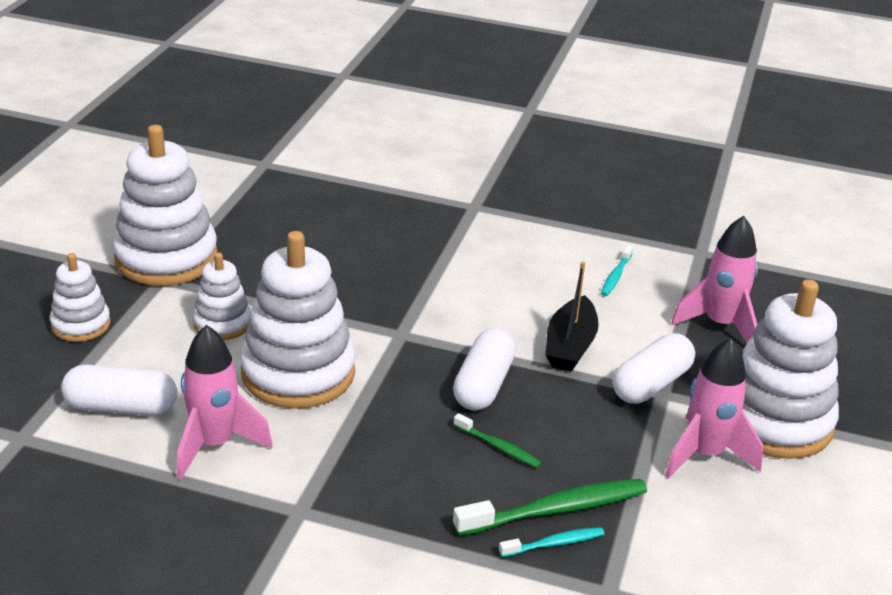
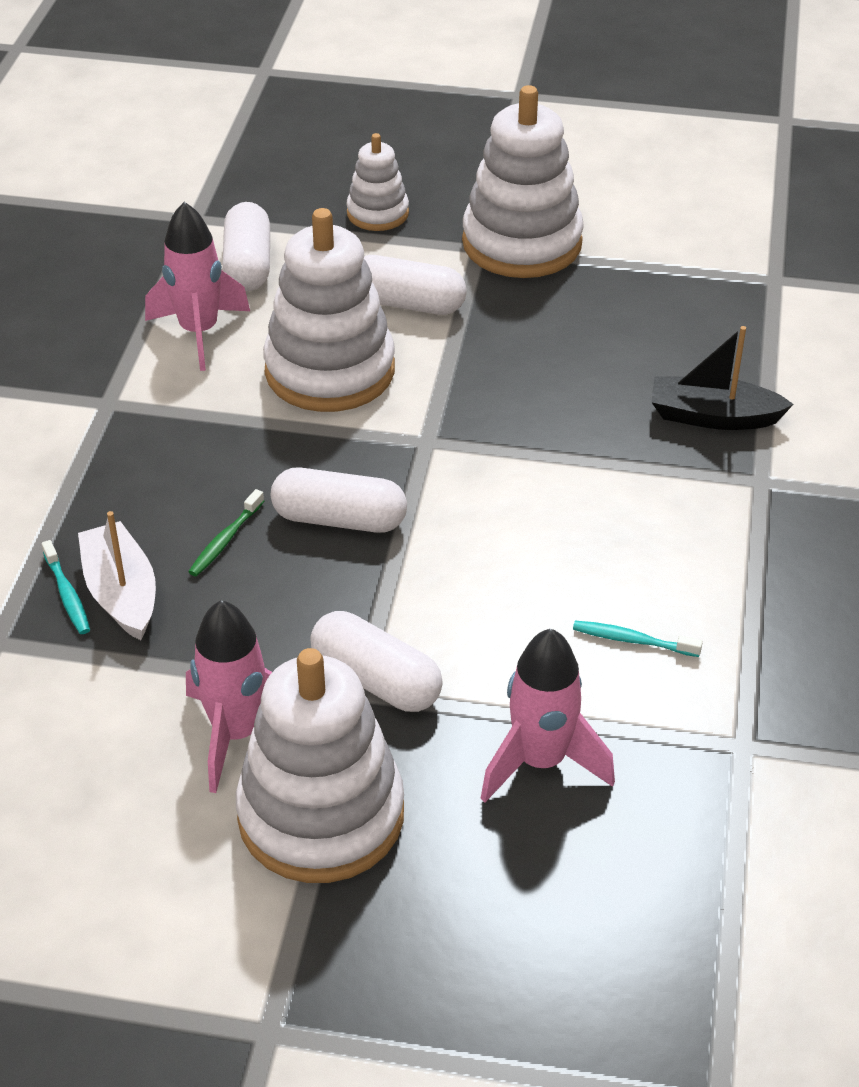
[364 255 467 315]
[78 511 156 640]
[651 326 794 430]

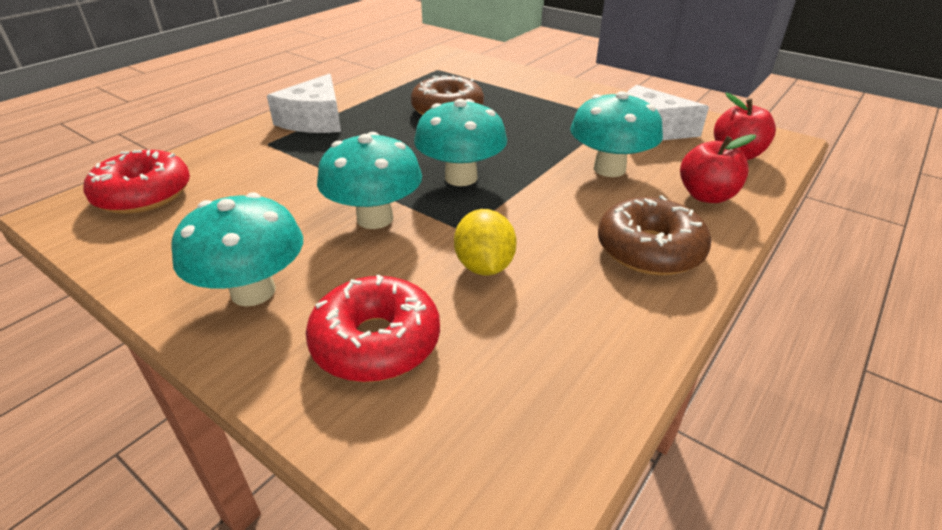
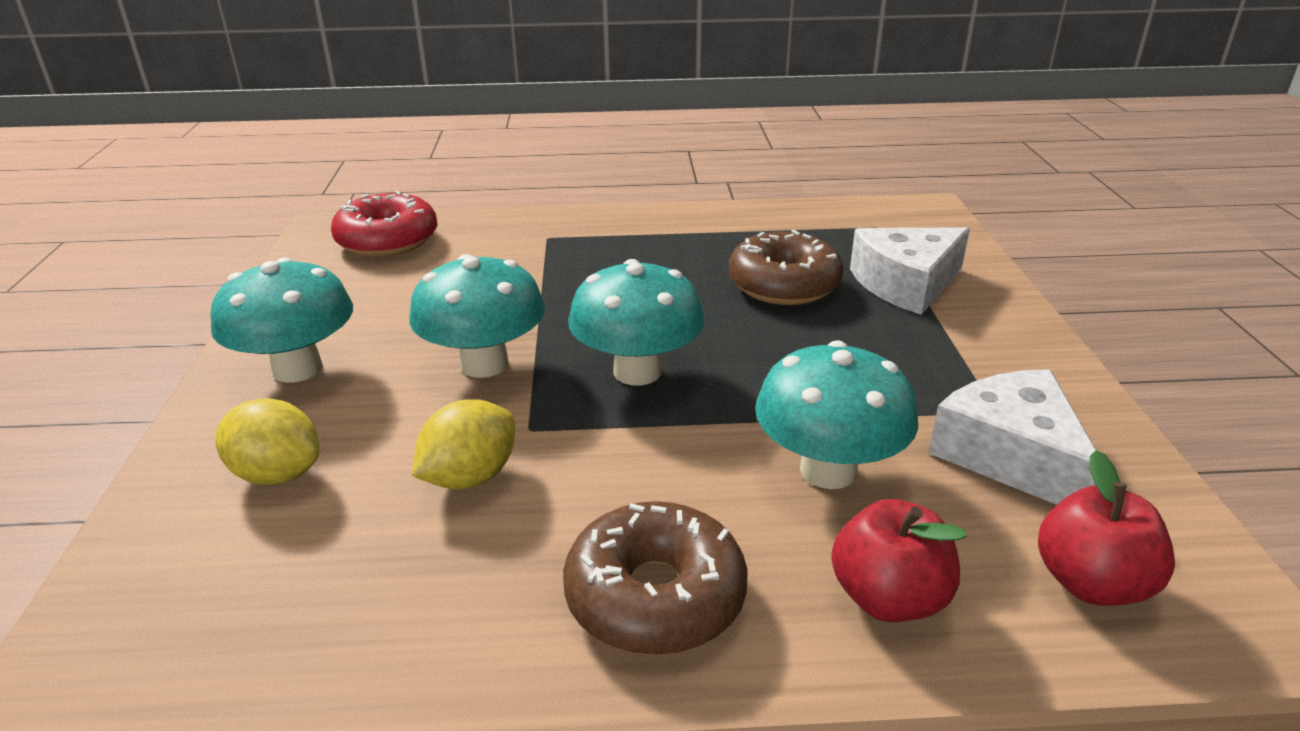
[850 227 970 315]
[216 398 319 485]

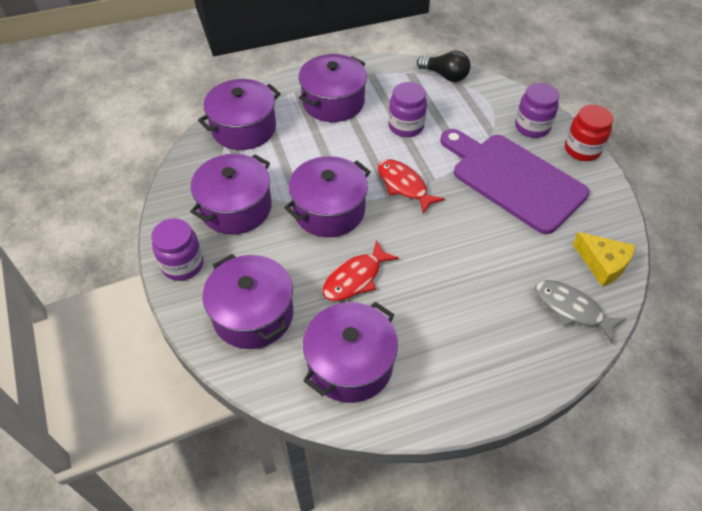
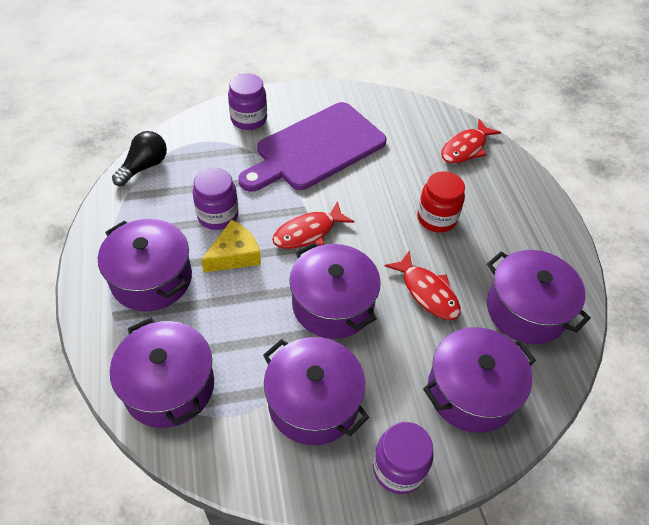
[441 119 501 164]
[417 171 465 232]
[201 220 261 273]

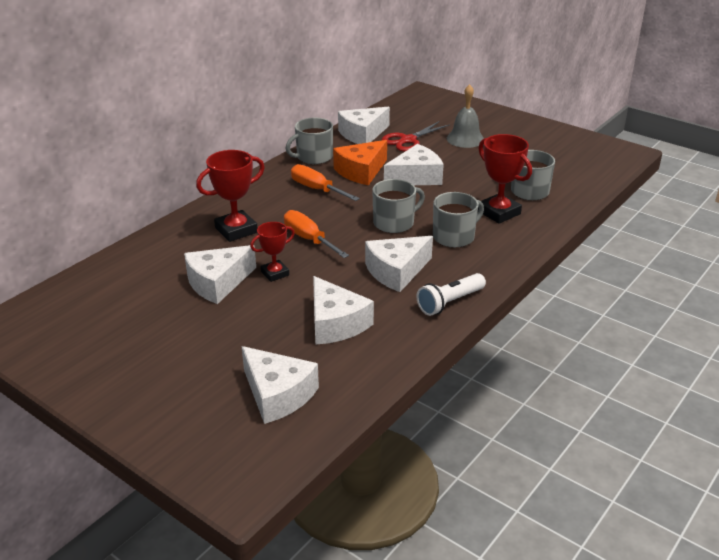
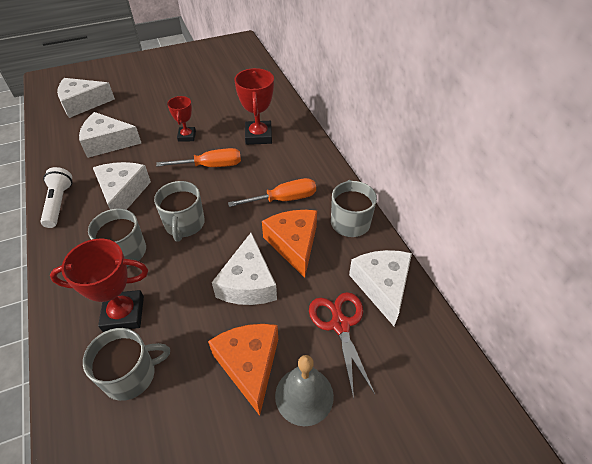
[184 245 256 304] (first image)
[208 324 278 416]

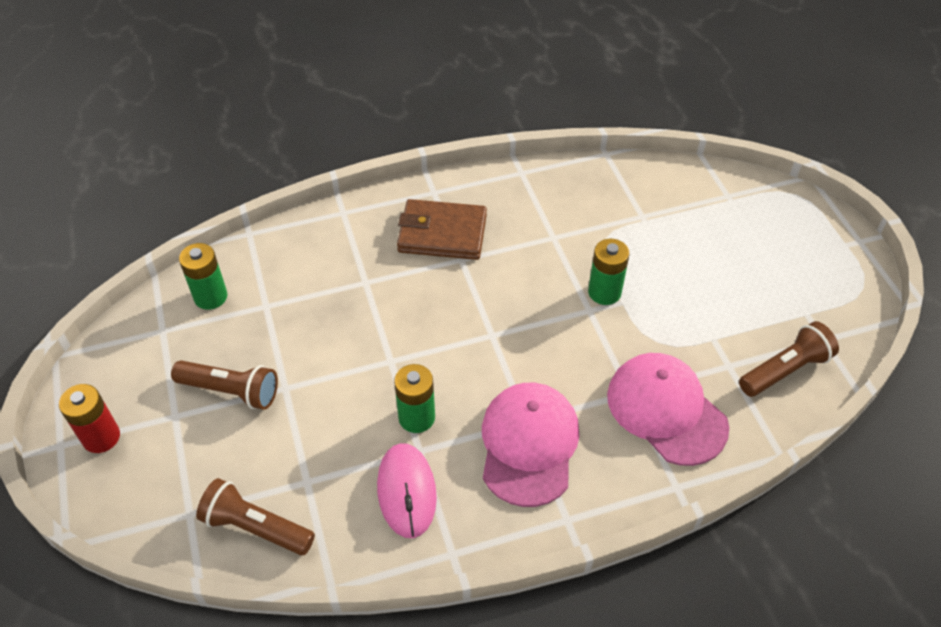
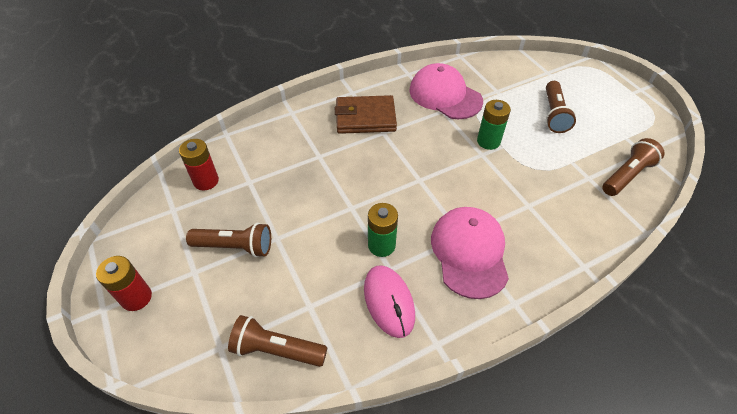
[179 139 219 190]
[409 63 483 119]
[546 81 576 133]

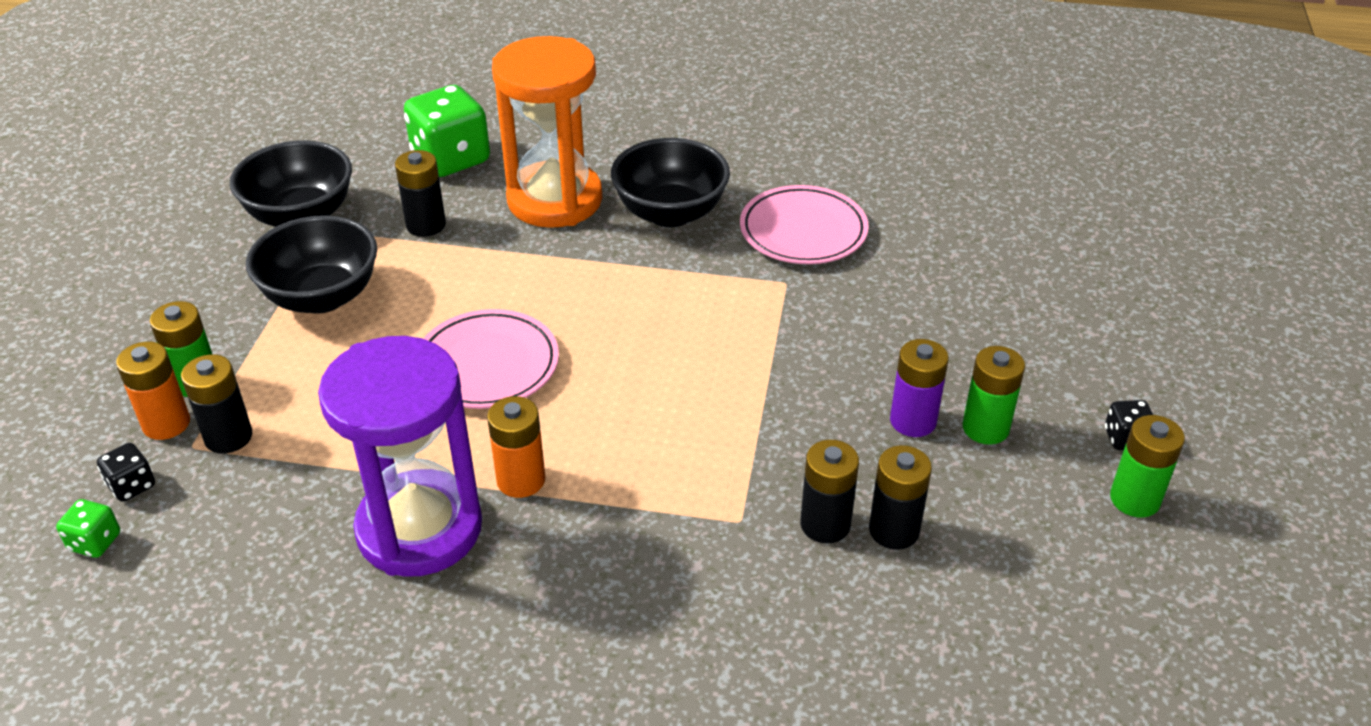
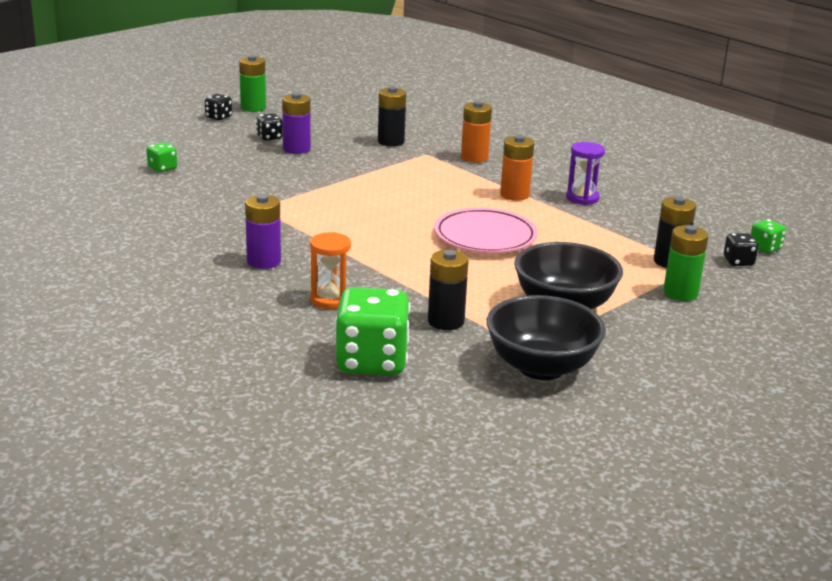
[461 101 492 162]
[566 142 605 205]
[310 232 351 309]
[245 194 281 269]
[740 185 869 264] (first image)
[869 445 932 550] (first image)
[256 113 283 141]
[146 142 177 172]

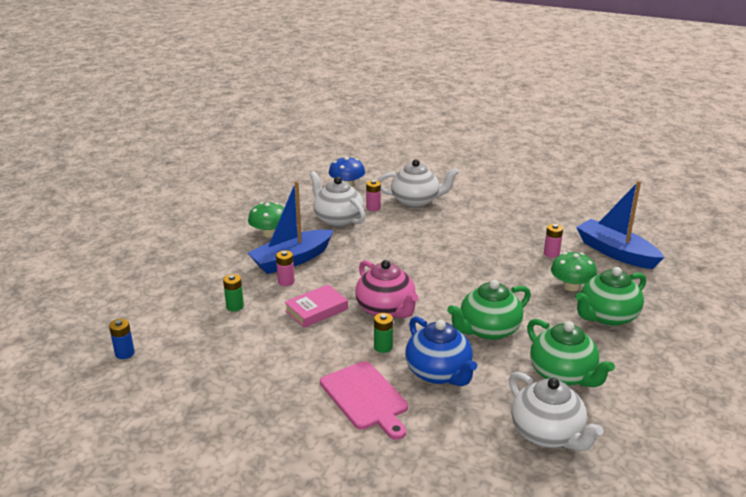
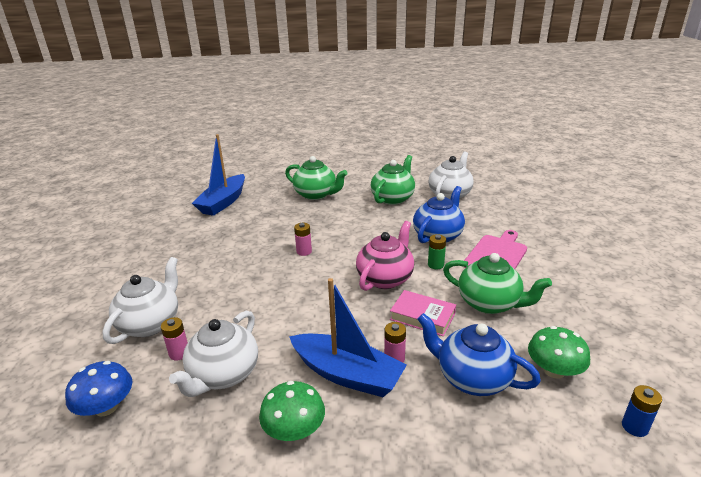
[418 313 541 396]
[102 257 178 344]
[443 253 552 314]
[294 223 312 256]
[528 326 590 379]

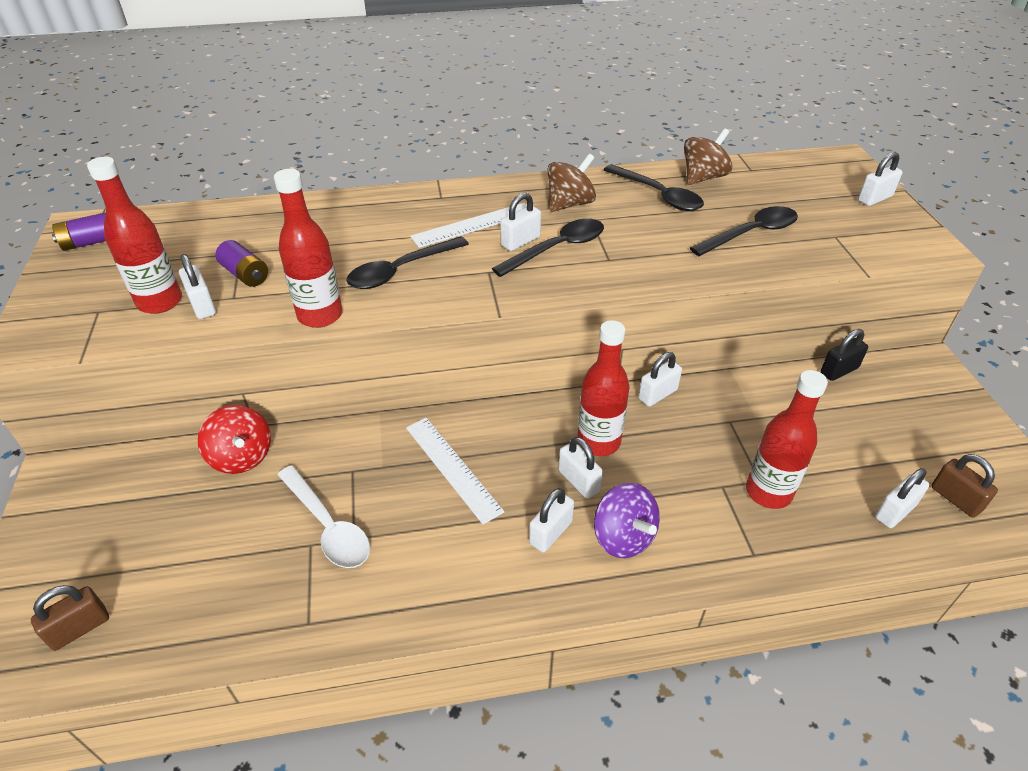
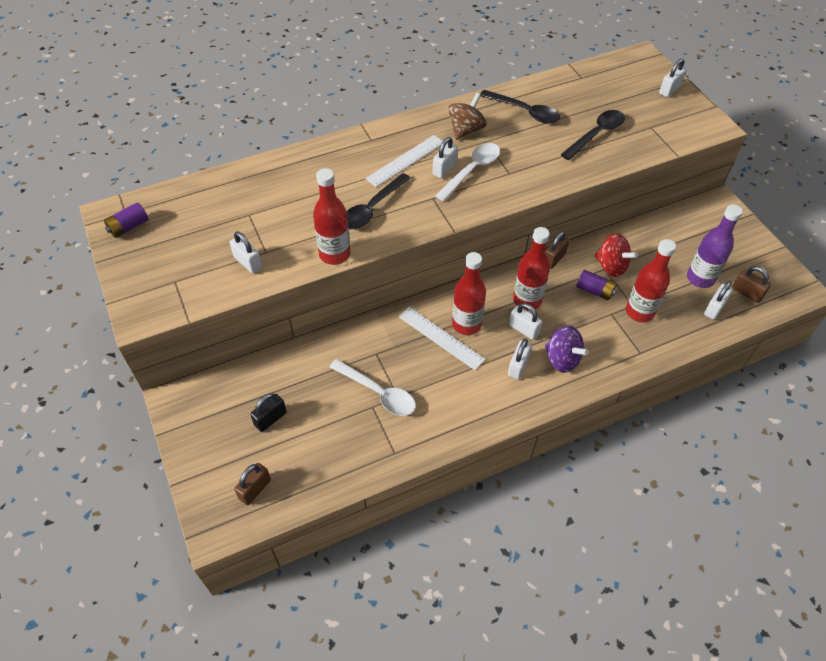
[452 252 486 335]
[595 234 638 277]
[576 270 617 300]
[435 143 500 201]
[545 231 569 269]
[684 128 732 185] (first image)
[250 393 287 432]
[687 204 743 288]

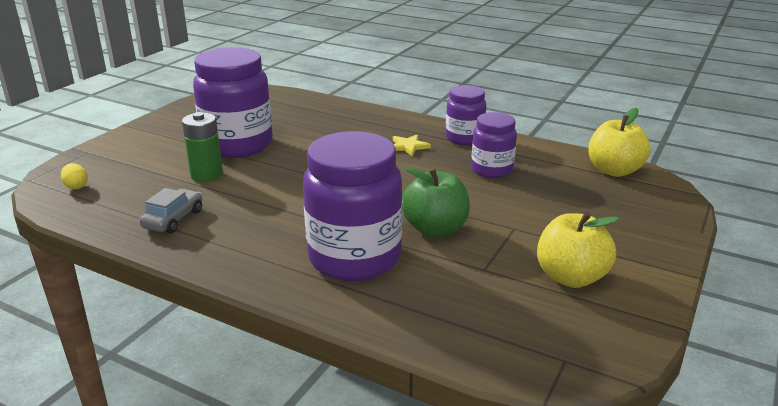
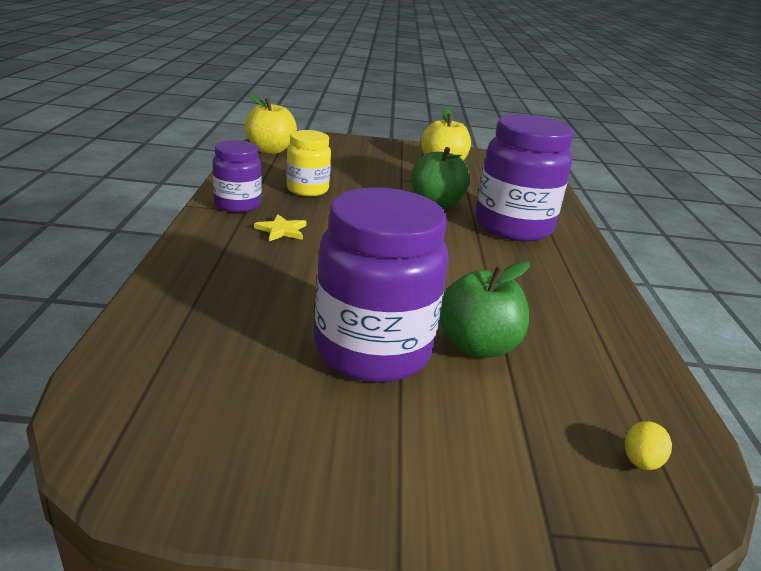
[140 188 202 234] (first image)
[440 261 530 358]
[286 130 331 196]

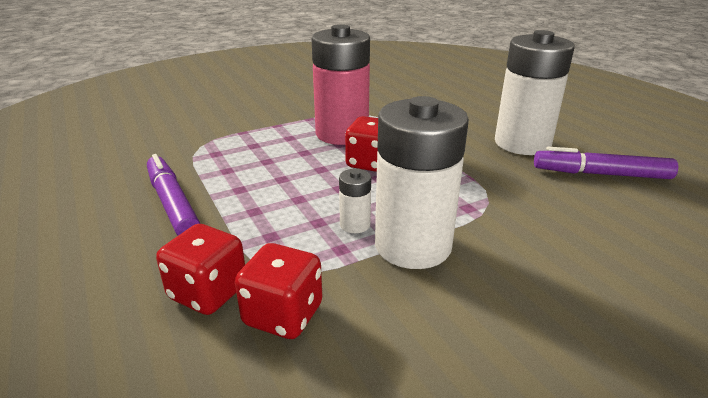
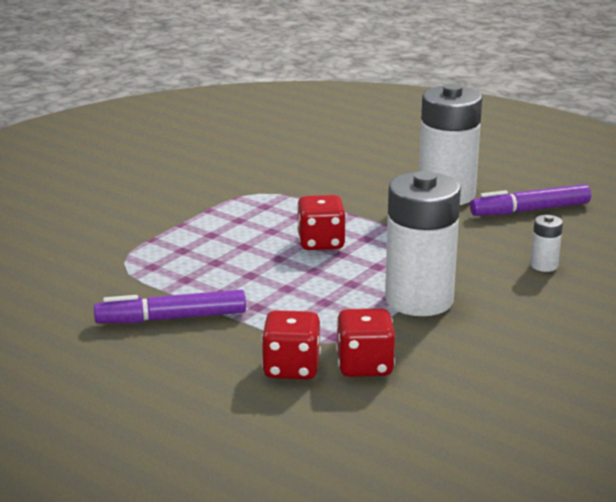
[94 290 246 323]
[311 24 370 145] (first image)
[530 215 563 272]

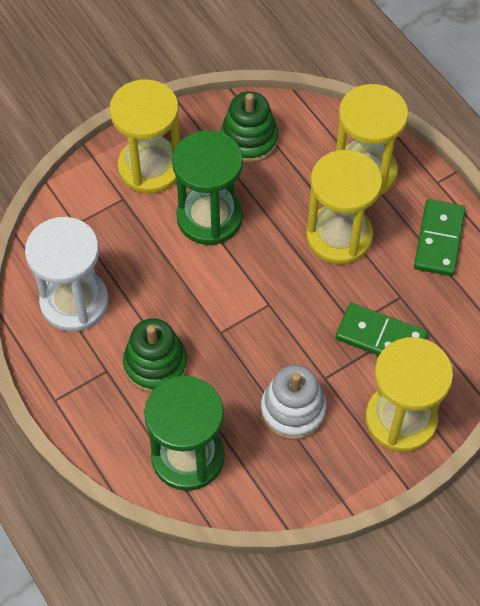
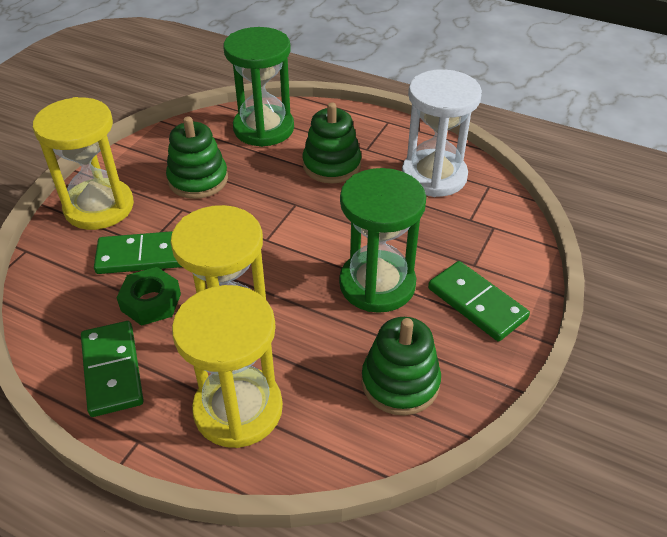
[428 261 530 341]
[166 116 228 199]
[116 267 181 326]

